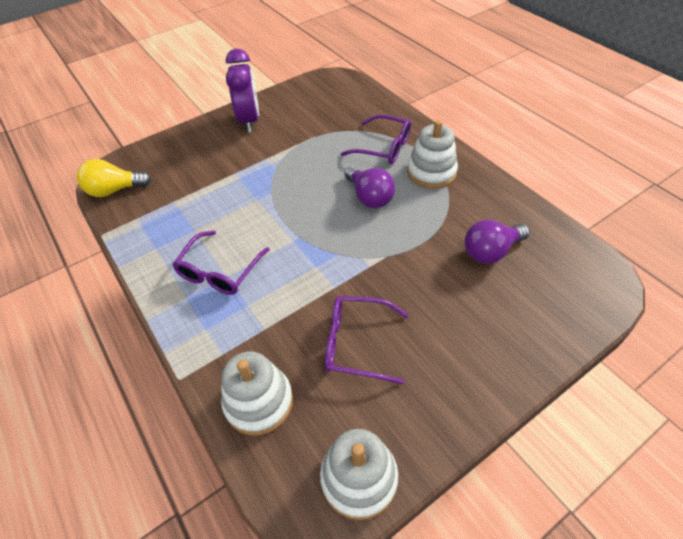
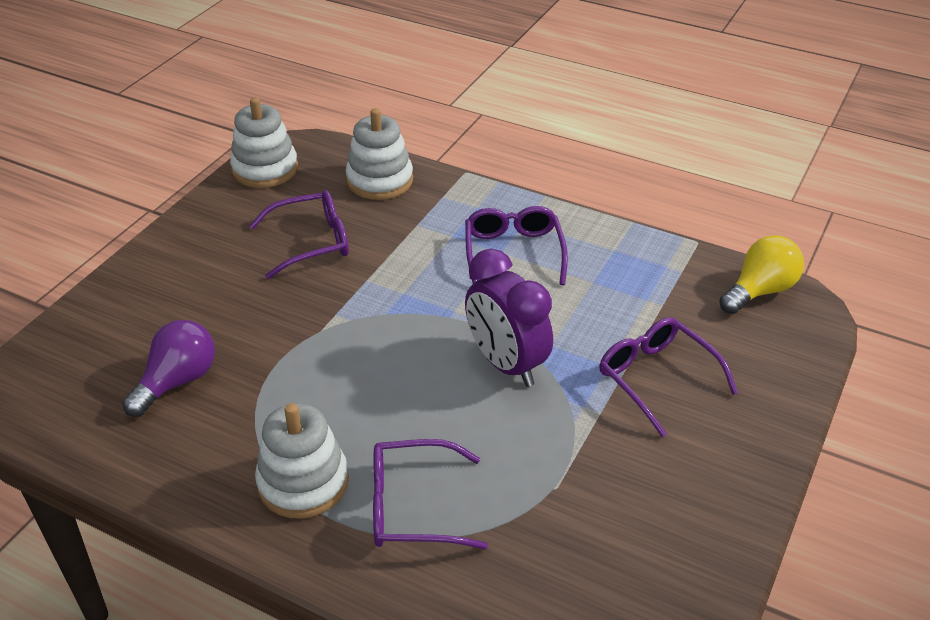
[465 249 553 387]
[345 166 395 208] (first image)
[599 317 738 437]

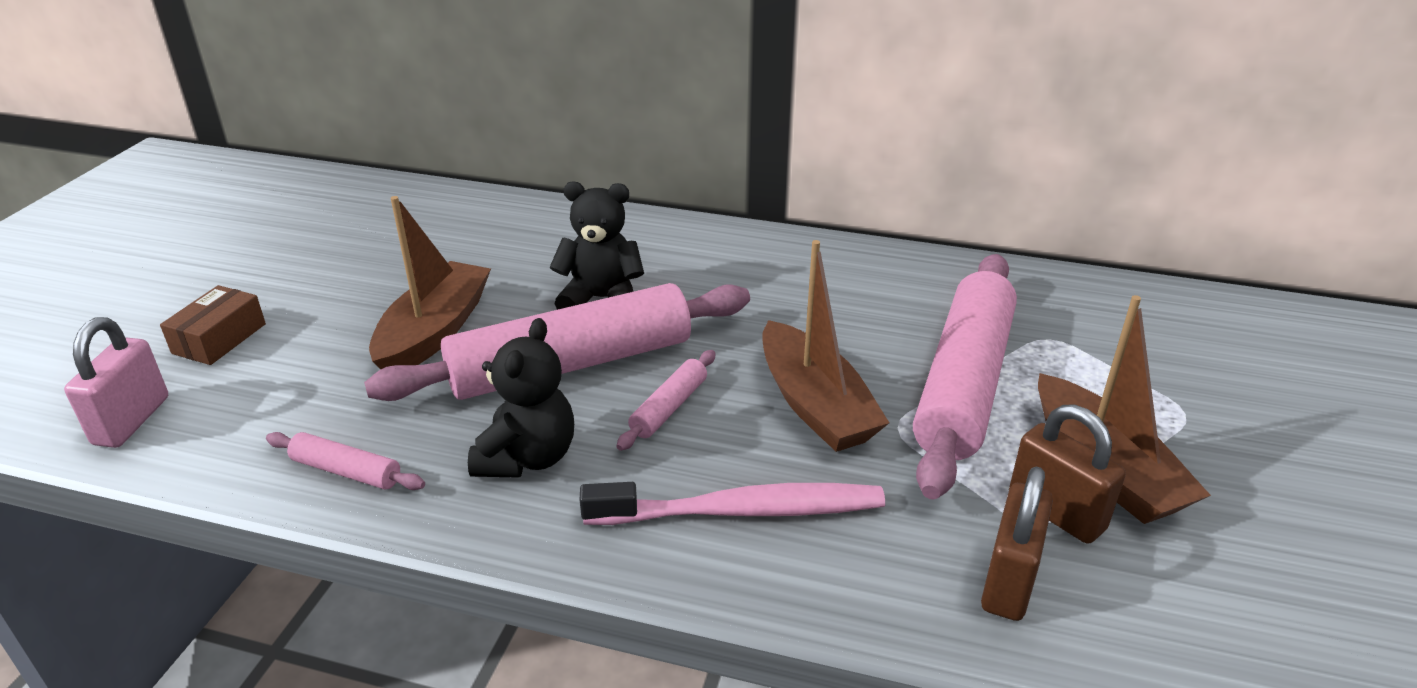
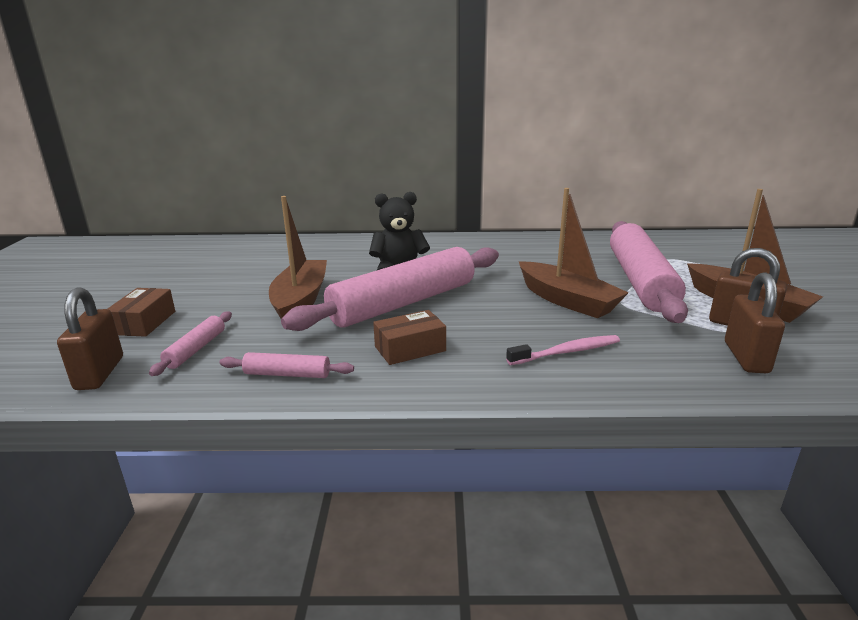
[57 287 123 390]
[373 310 446 365]
[506 335 620 365]
[149 311 232 376]

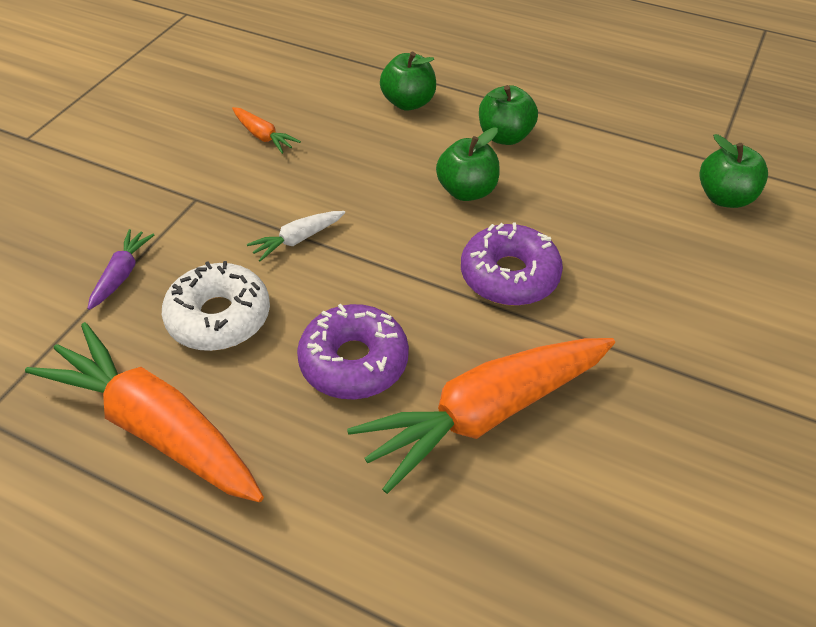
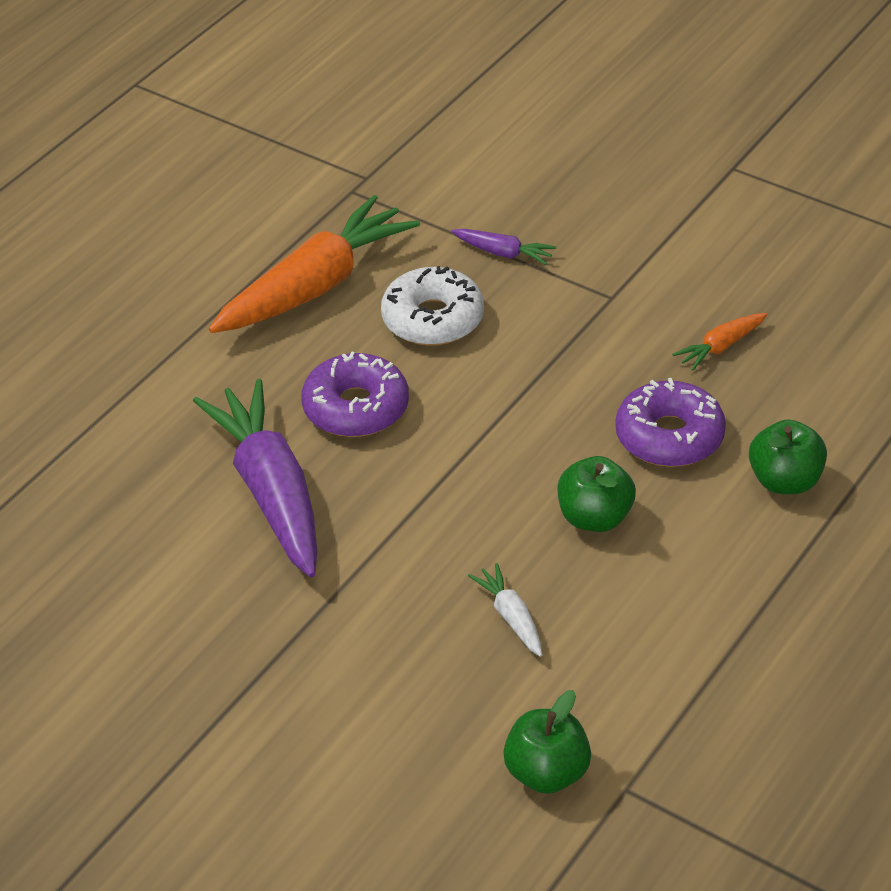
[468 563 542 657]
[193 379 317 578]
[615 378 726 467]
[479 85 538 145] (first image)

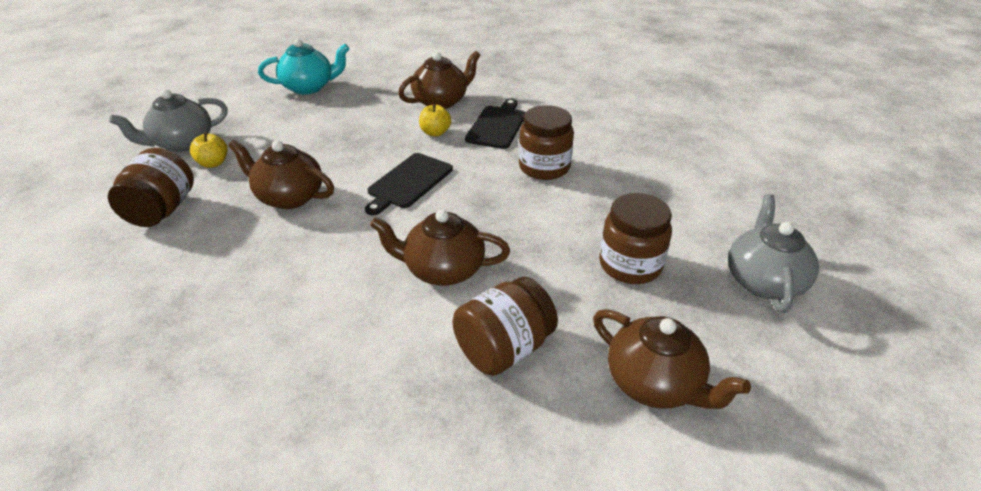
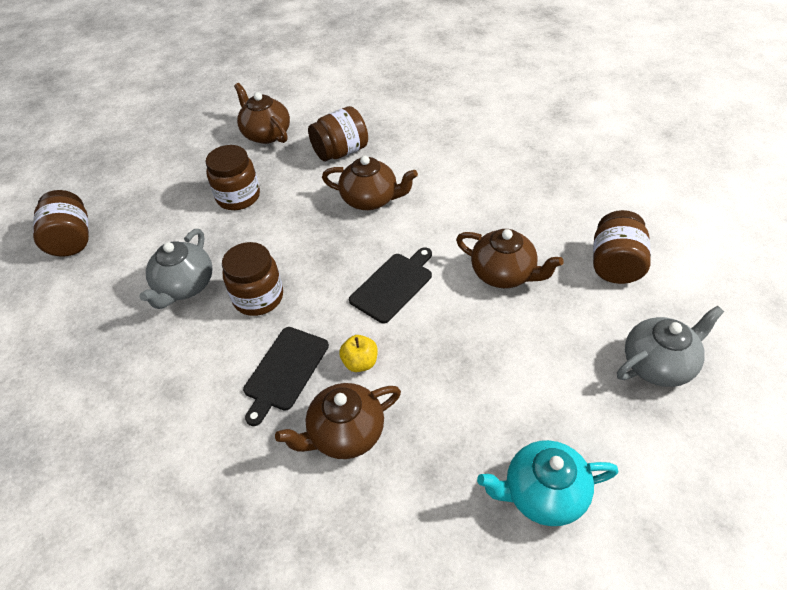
[190 132 228 168] (first image)
[140 229 213 309]
[33 190 89 257]

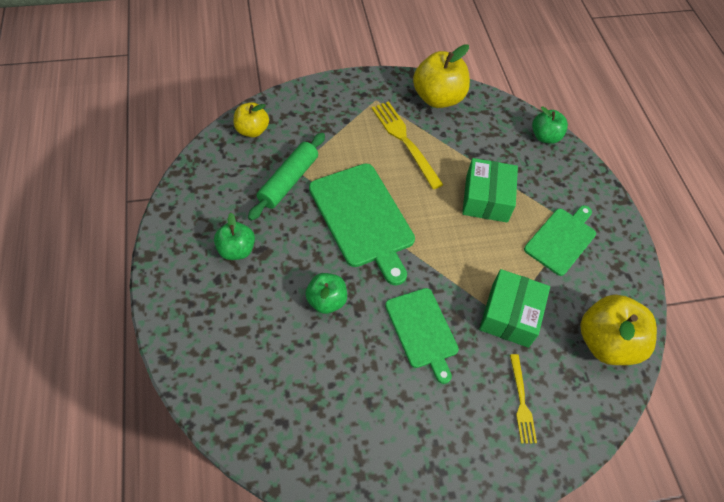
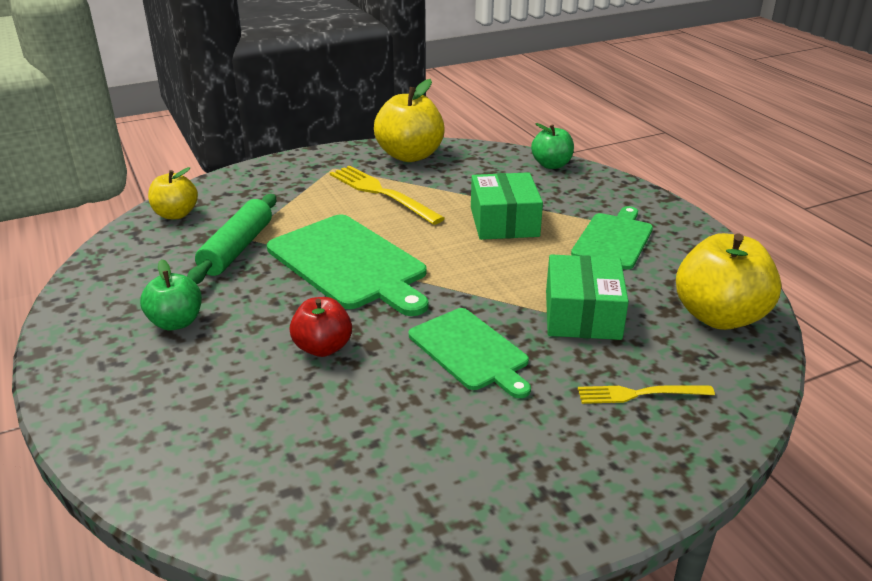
[290 297 352 357]
[578 385 715 404]

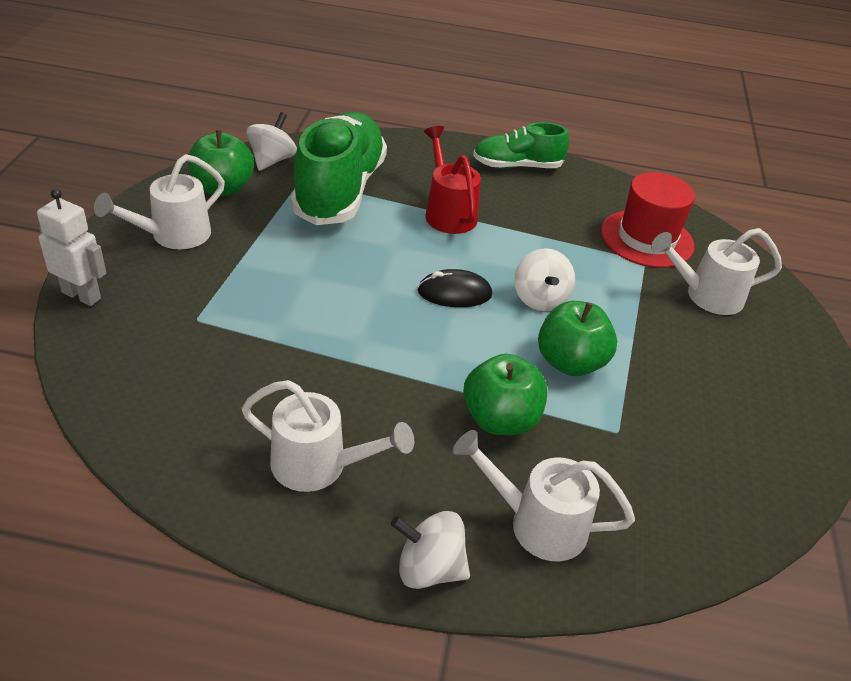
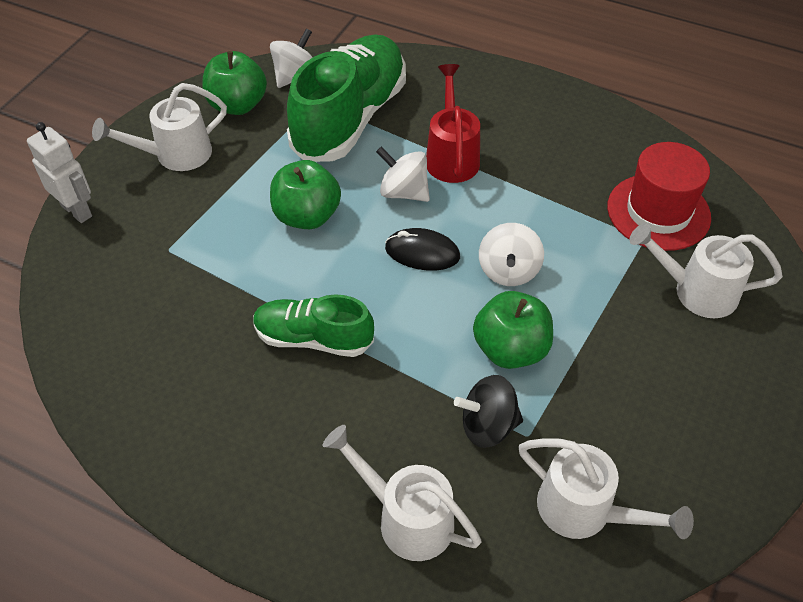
[518 438 694 539]
[376 147 430 202]
[270 160 341 229]
[253 294 374 357]
[454 375 523 448]

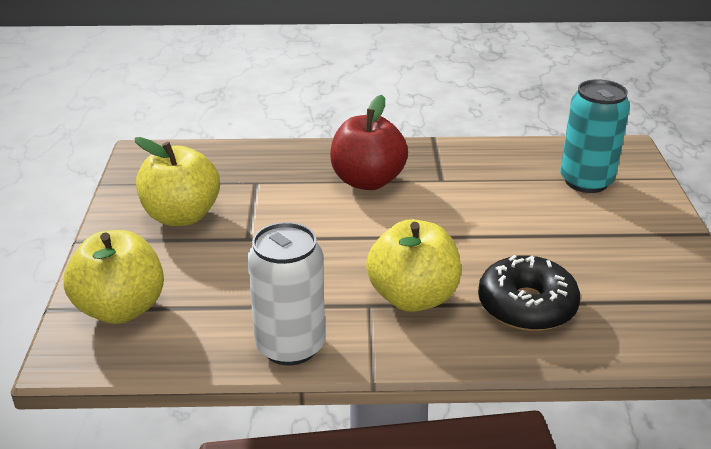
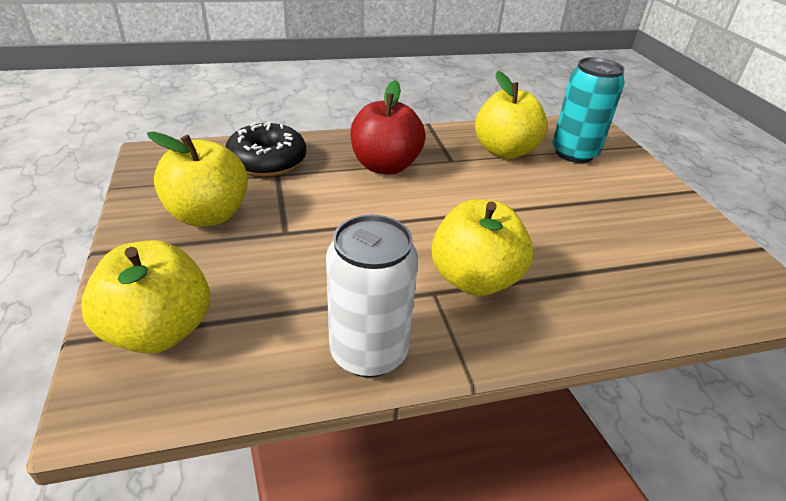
[226 122 306 177]
[475 71 547 159]

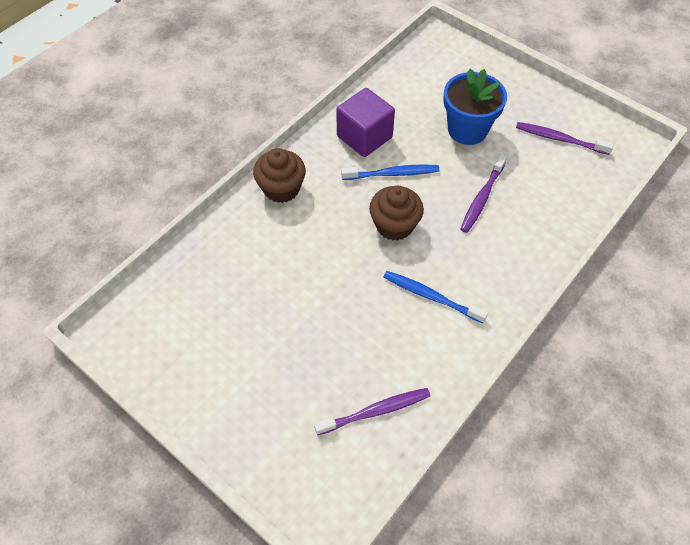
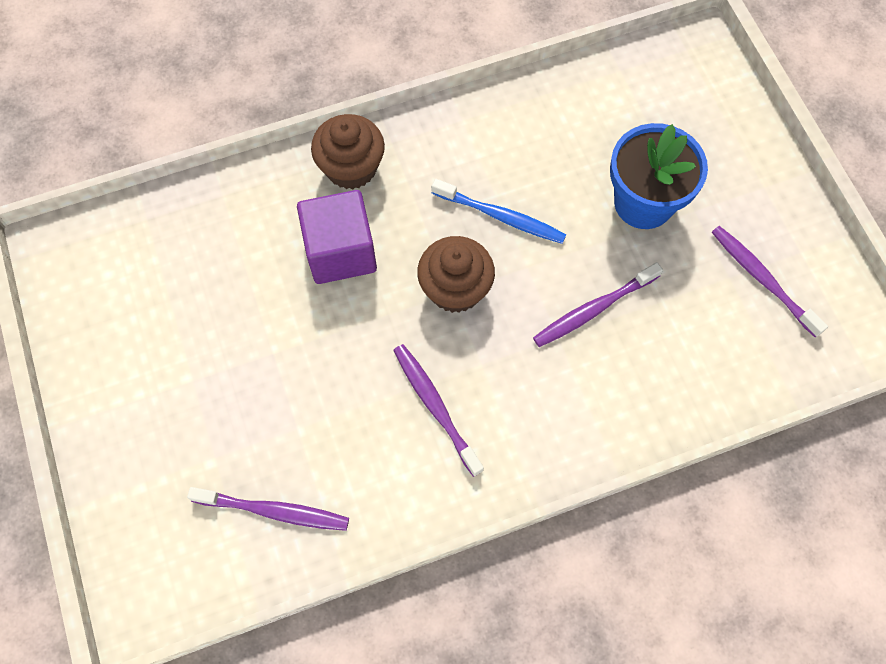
[297 190 377 284]
[393 344 484 477]

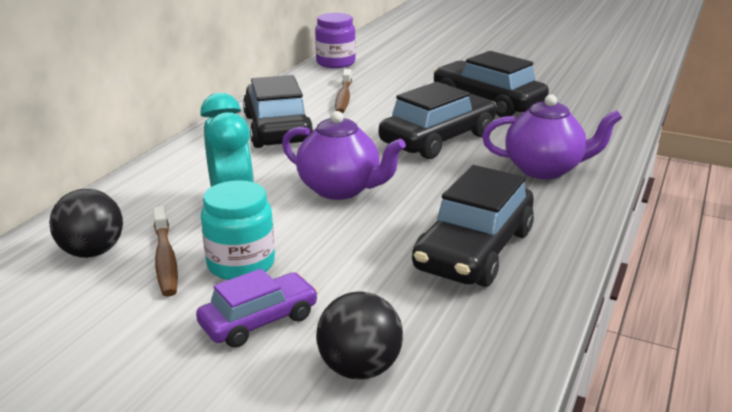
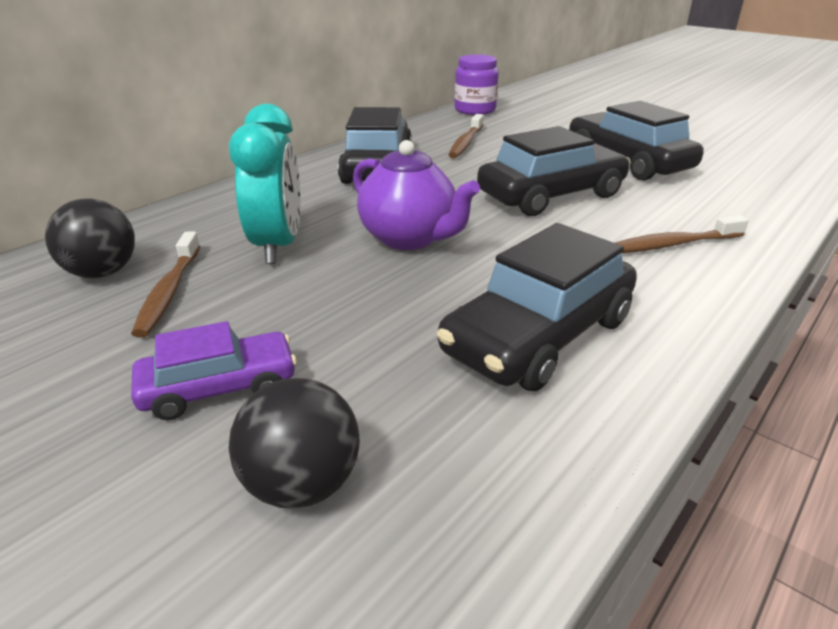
[201 180 275 280] (first image)
[615 215 748 253]

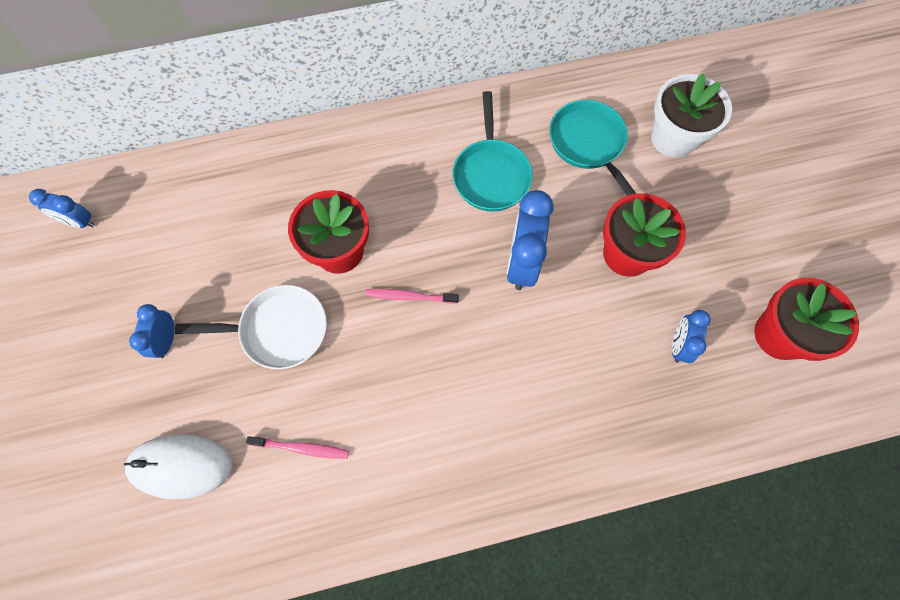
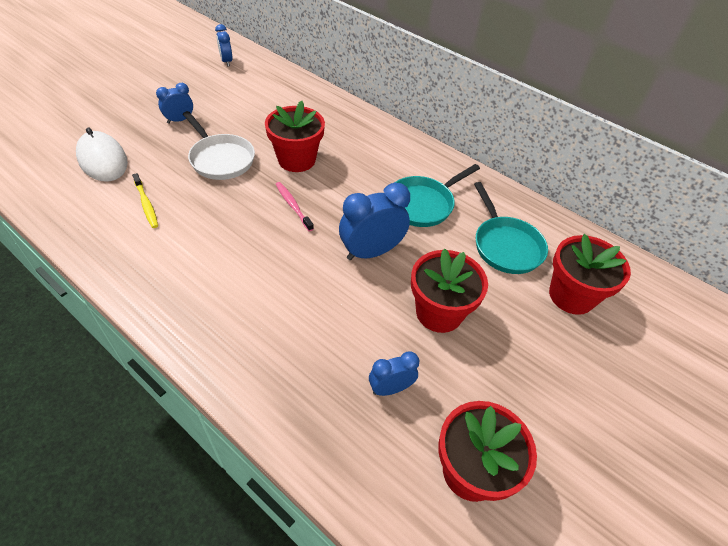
[132 173 158 228]
[474 182 548 274]
[549 234 631 315]

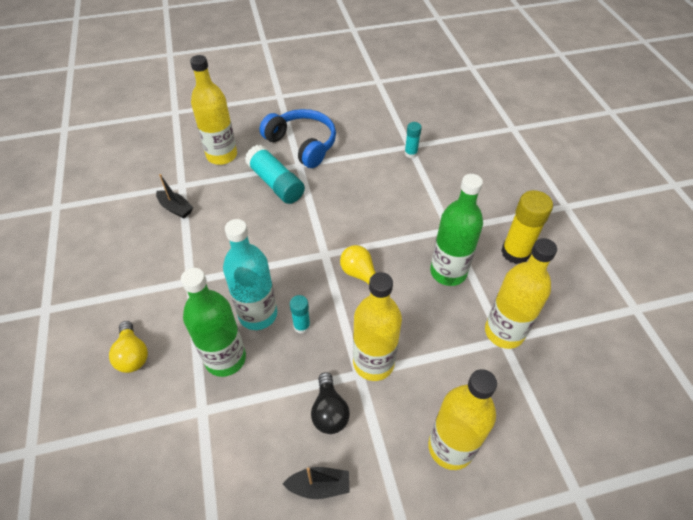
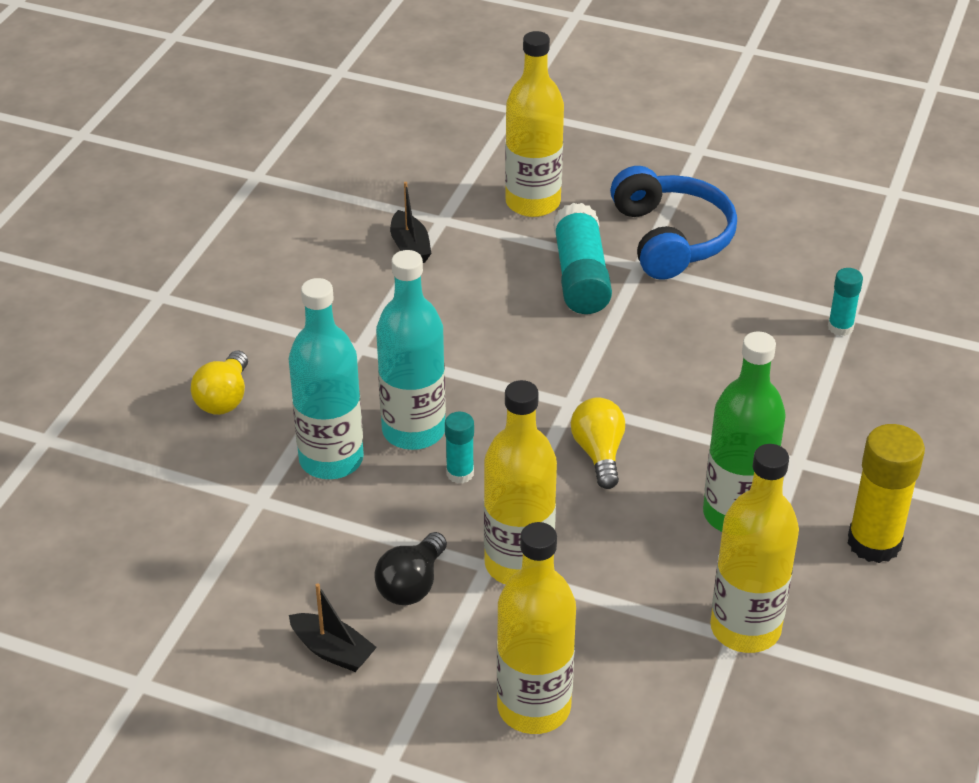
[289 278 364 479]

